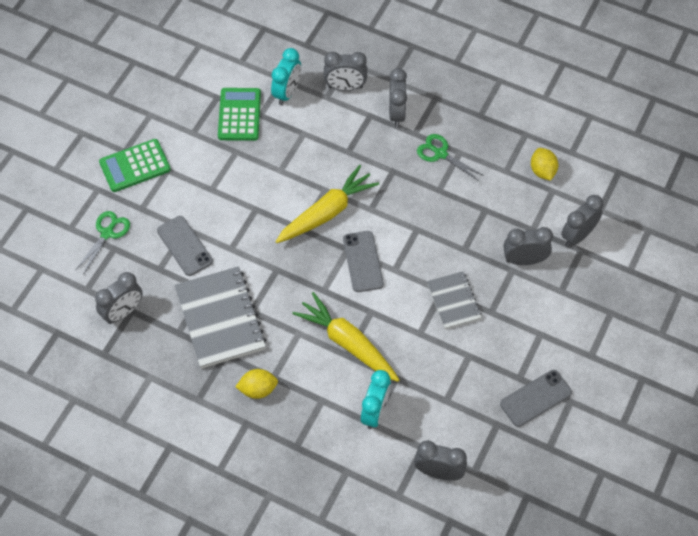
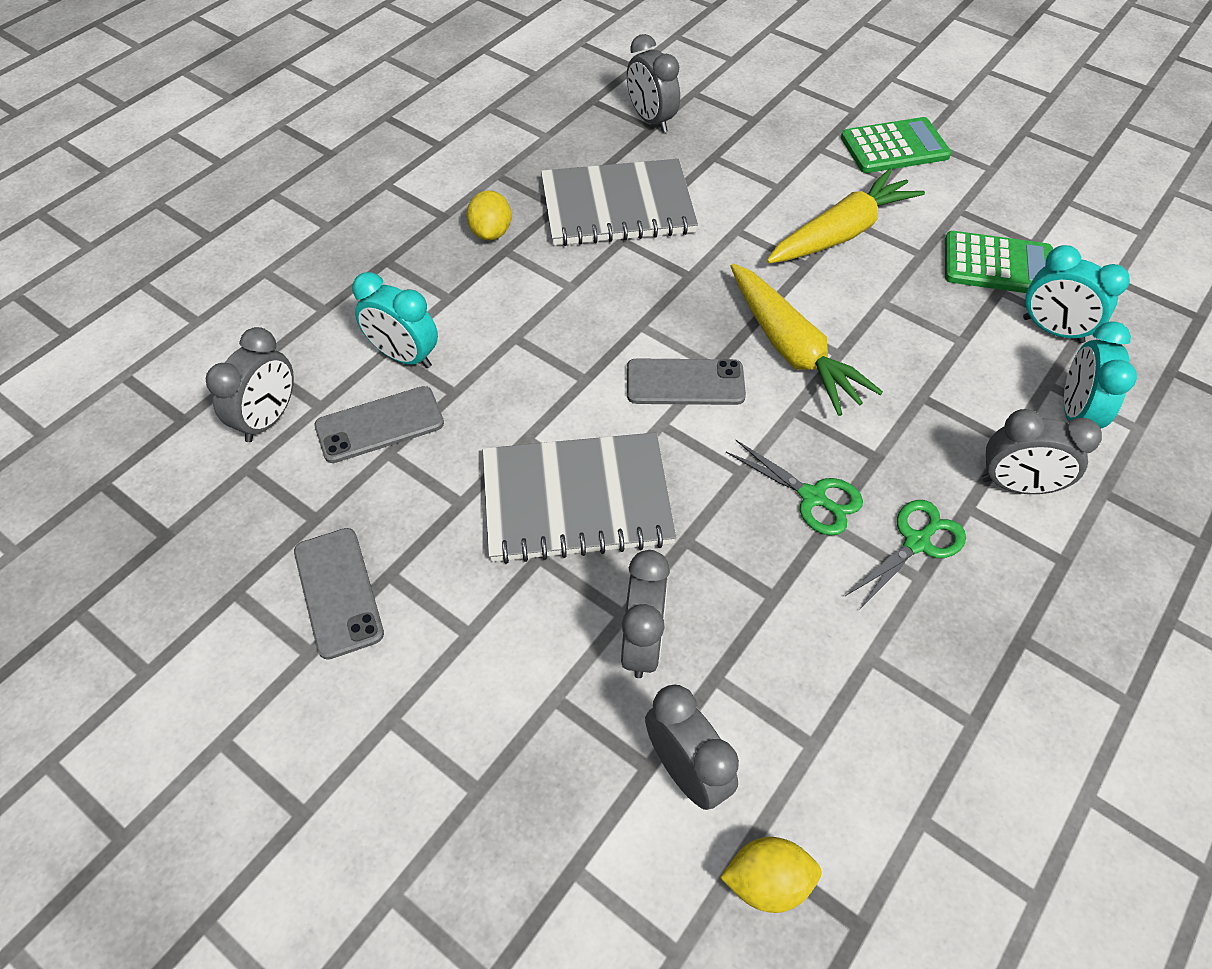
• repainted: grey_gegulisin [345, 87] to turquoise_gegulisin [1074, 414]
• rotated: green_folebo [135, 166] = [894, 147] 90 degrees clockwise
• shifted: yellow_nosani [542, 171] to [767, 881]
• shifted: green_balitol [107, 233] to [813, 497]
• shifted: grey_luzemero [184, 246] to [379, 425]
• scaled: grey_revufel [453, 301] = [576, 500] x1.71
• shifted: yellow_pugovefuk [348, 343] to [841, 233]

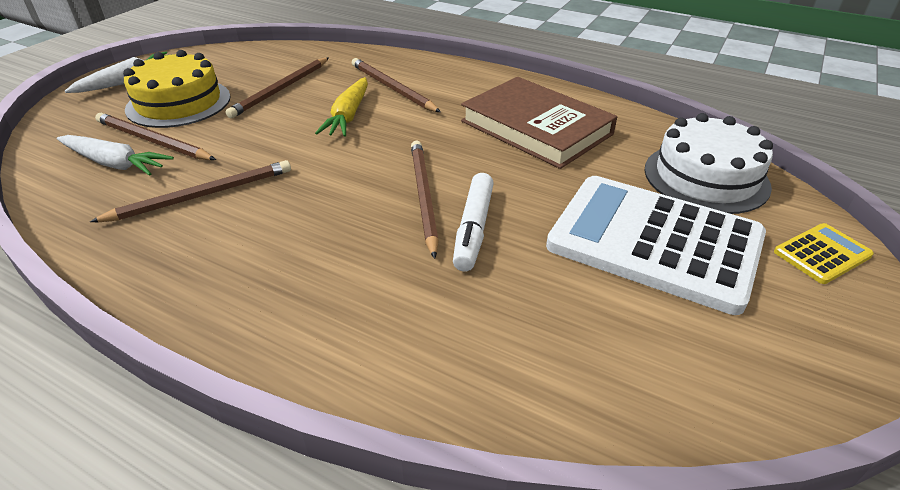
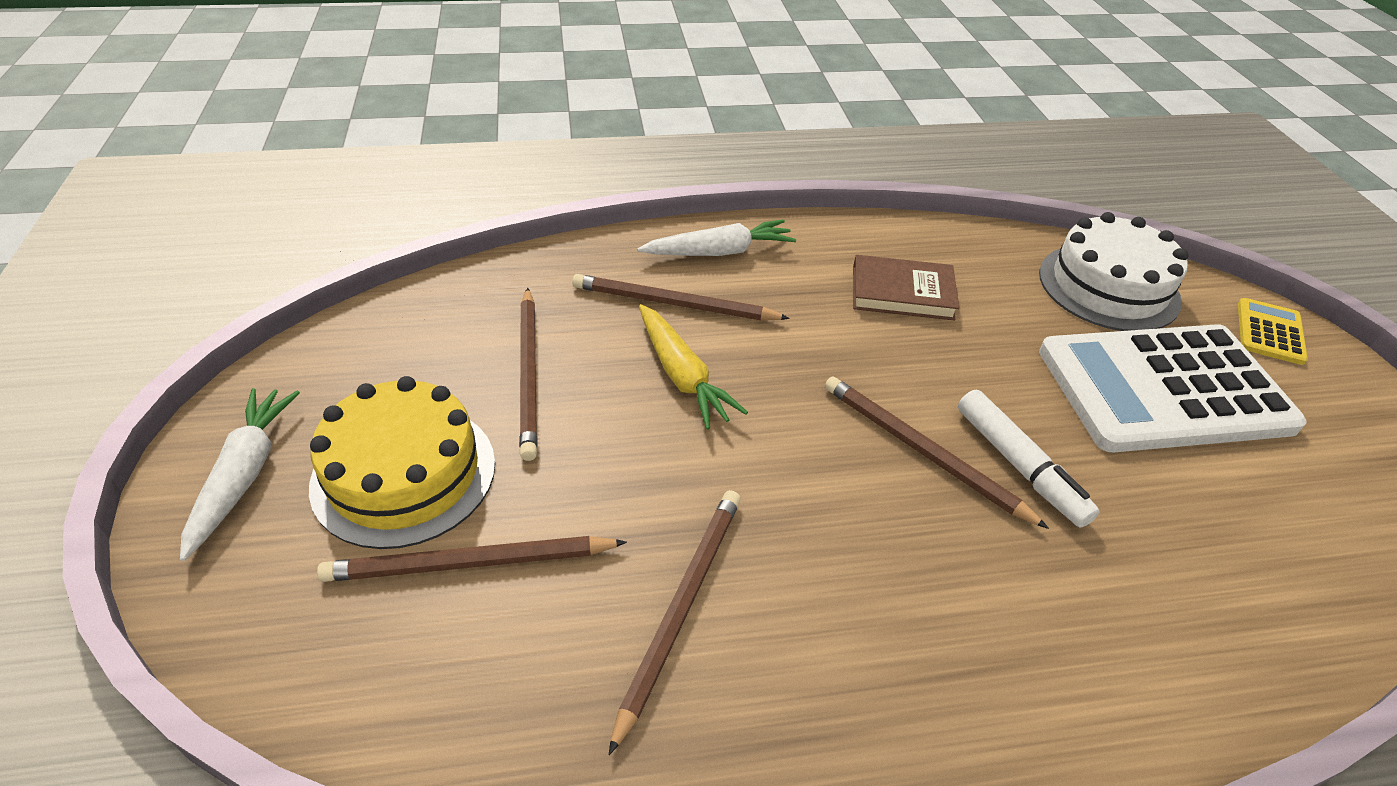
• scaled: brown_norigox [536, 128] = [902, 293] x0.60
• shifted: white_pugovefuk [115, 163] to [719, 252]

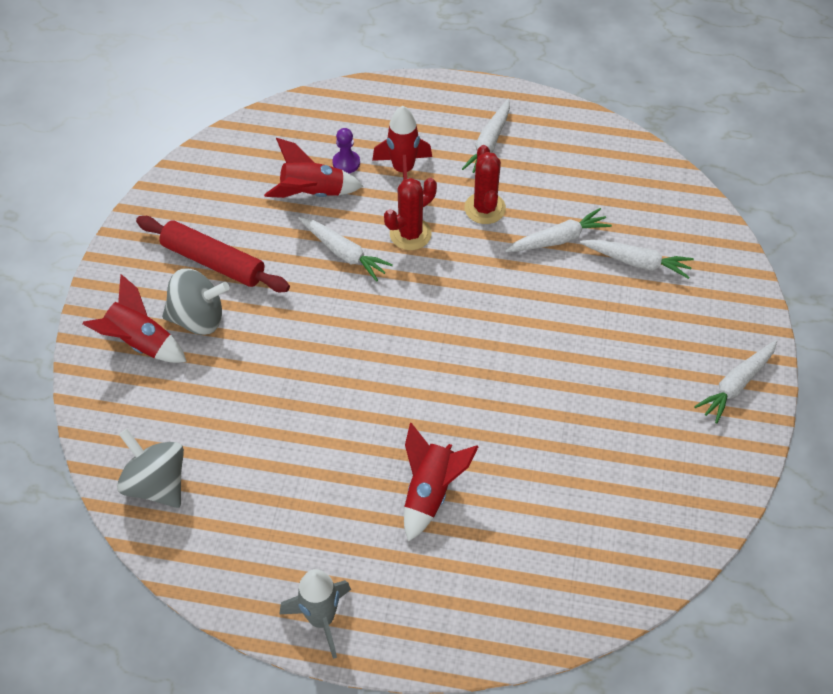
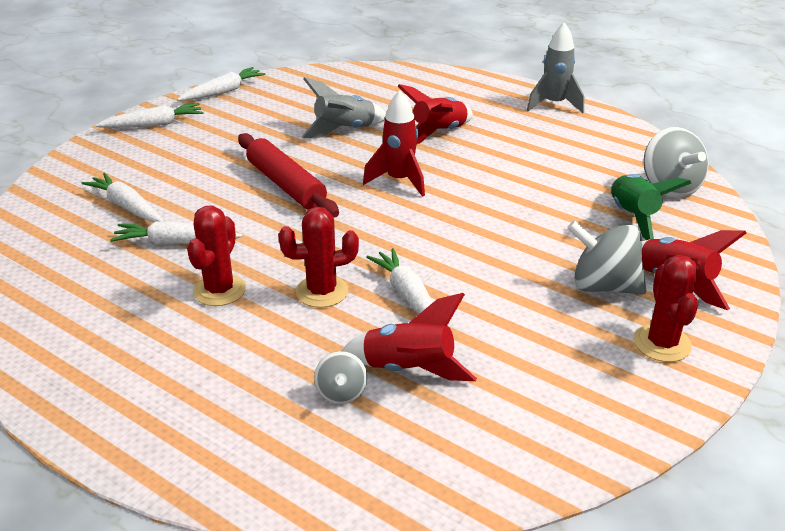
• shifted: white_pugovefuk [489, 143] to [223, 92]
• shifted: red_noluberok [403, 170] to [399, 181]
• swapped: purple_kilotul [346, 163] to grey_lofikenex [341, 393]
• shifted: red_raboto [213, 261] to [286, 185]
• new: grey_noluberok [344, 130]
• new: green_noluberok [633, 217]
• new: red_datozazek [662, 343]

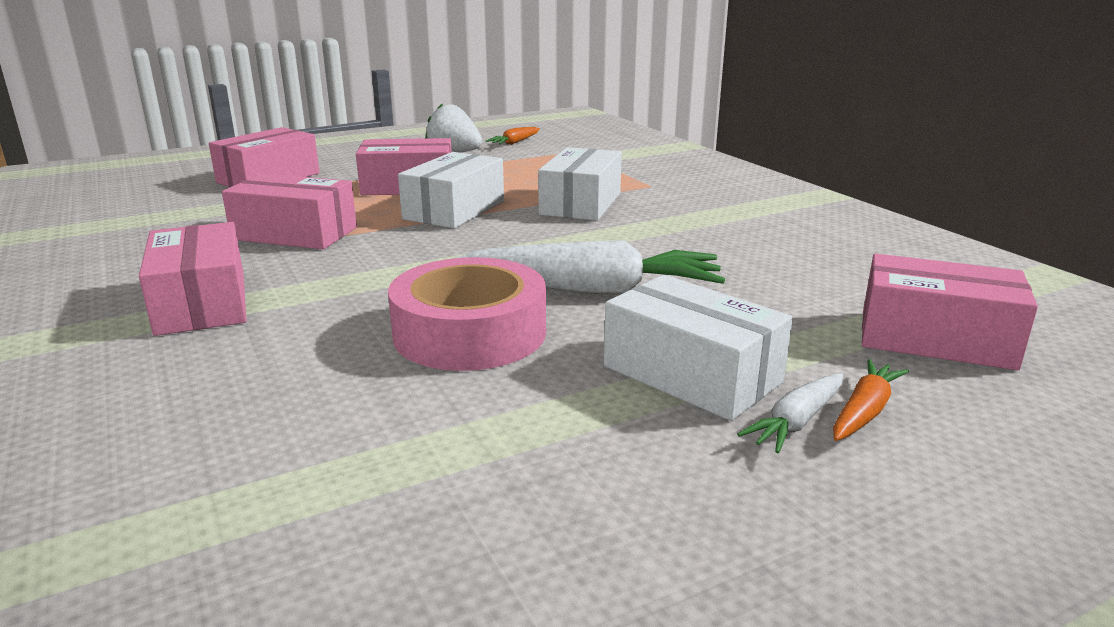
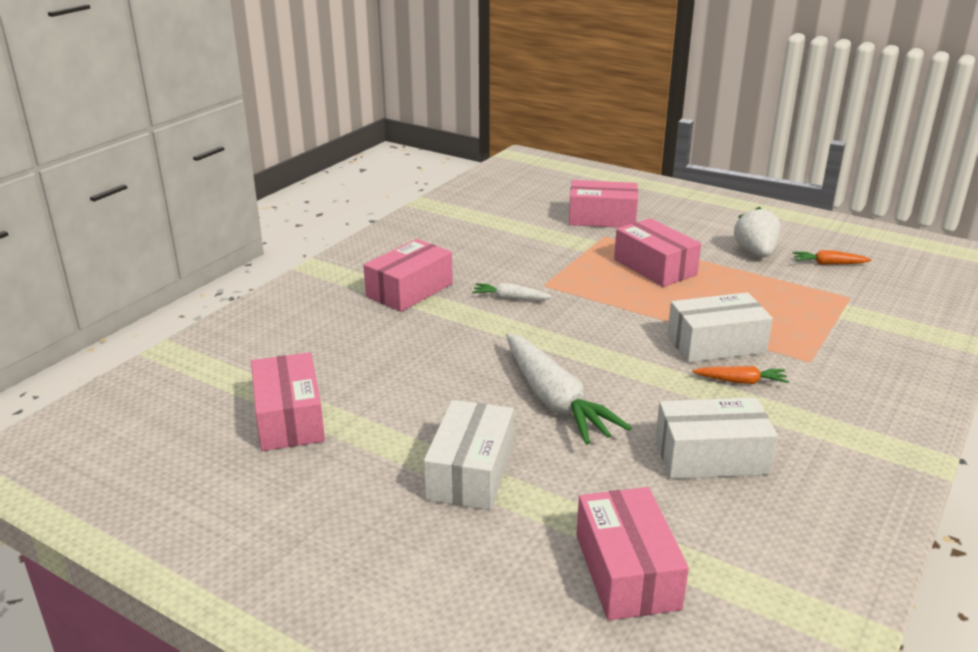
• shifted: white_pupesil [454, 210] to [711, 457]
• shifted: pink_pupesil [294, 234] to [289, 418]
• gone: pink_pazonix [470, 333]
• shifted: orange_pugovefuk [864, 411] to [741, 381]
• shifted: white_pugovefuk [796, 422] to [510, 298]

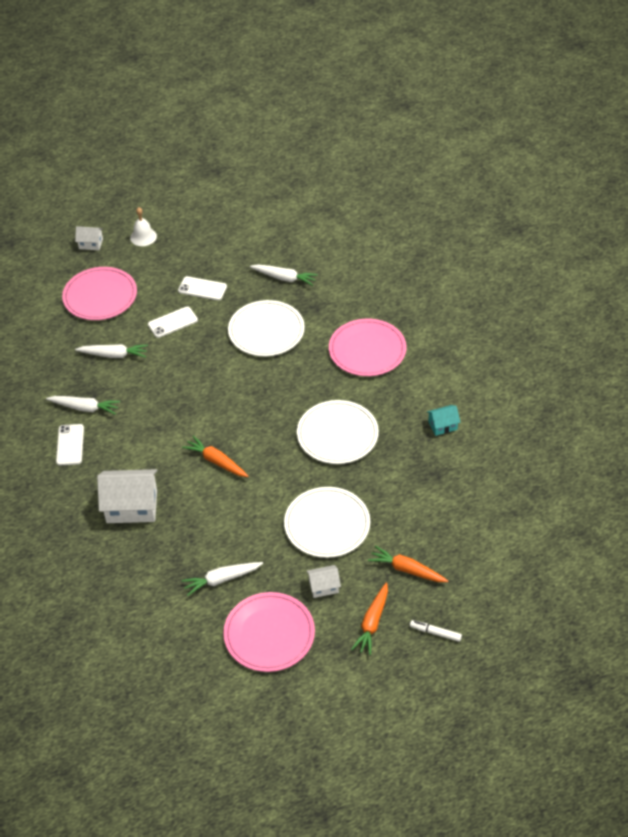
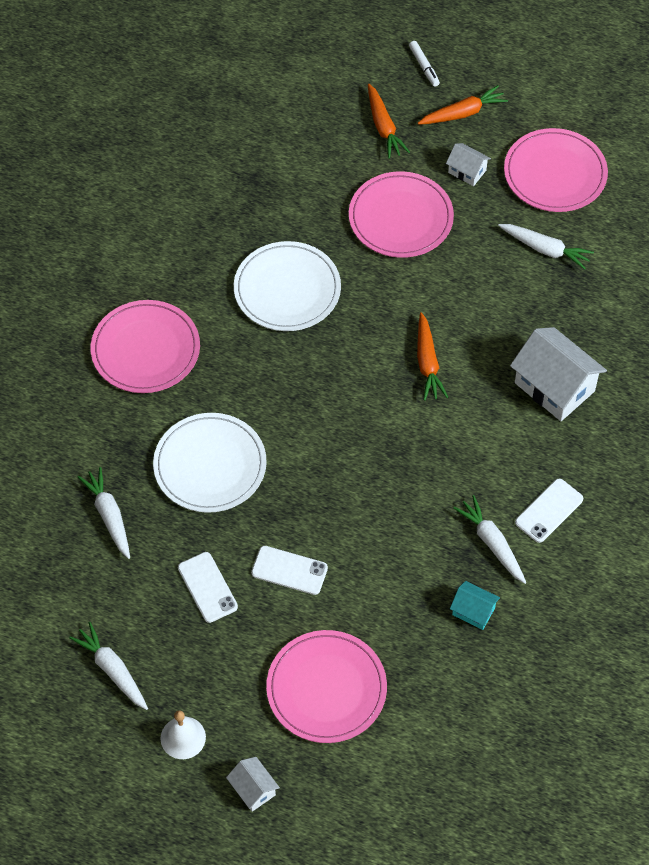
• shifted: white_pugovefuk [114, 355] to [112, 670]
• shifted: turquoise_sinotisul [442, 425] to [473, 611]
• repainted: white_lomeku [327, 524] to pink_lomeku [400, 218]

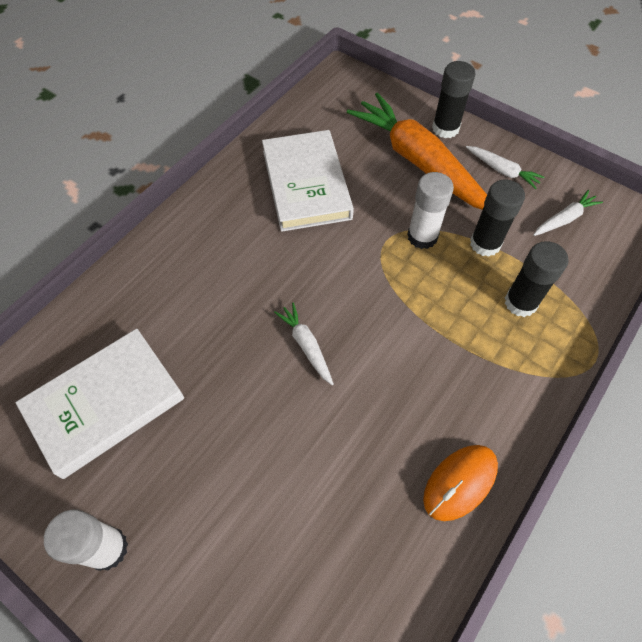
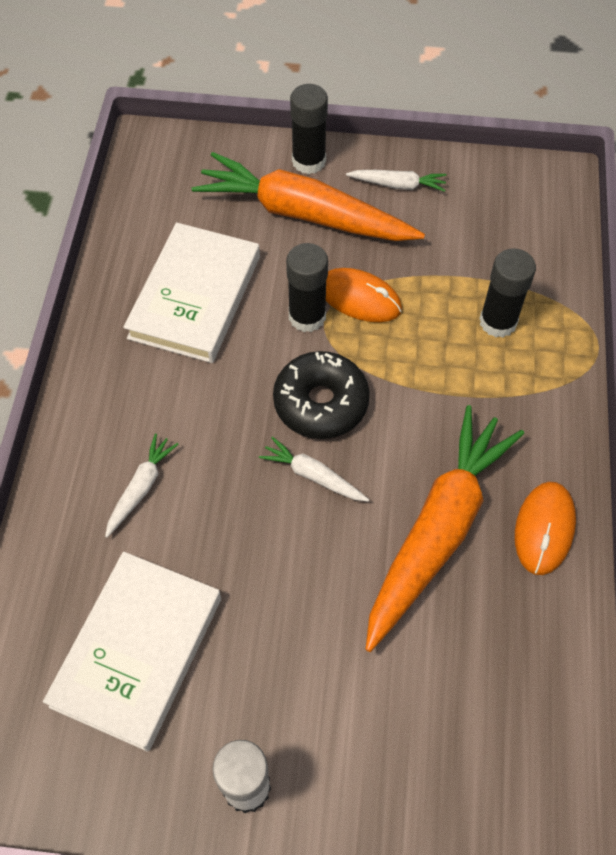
• rotated: white_norigox [306, 184] = [195, 297] 60 degrees clockwise
• swapped: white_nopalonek [422, 236] to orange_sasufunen [359, 298]
• shifted: black_nopalonek [485, 244] to [307, 316]
• shifted: white_pugovefuk [564, 219] to [141, 488]
• new: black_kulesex [321, 403]
• new: orange_pugovefuk [438, 530]

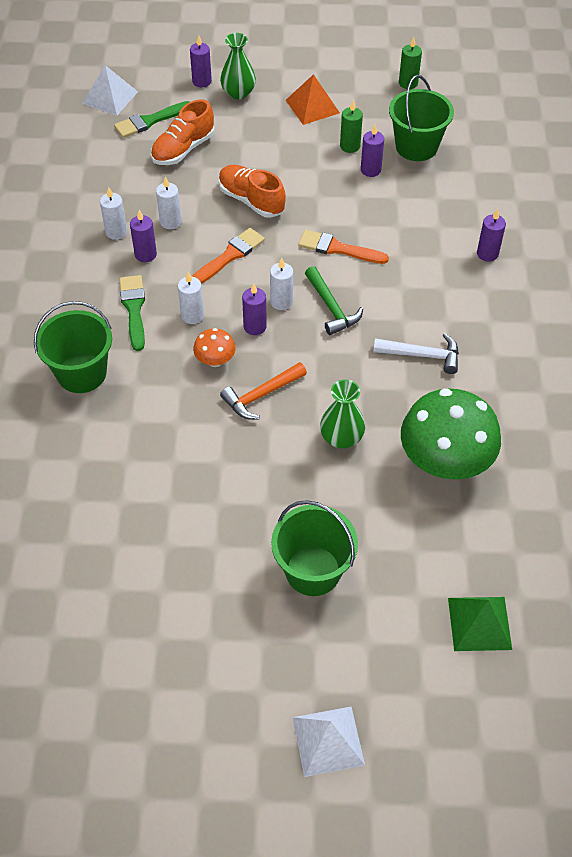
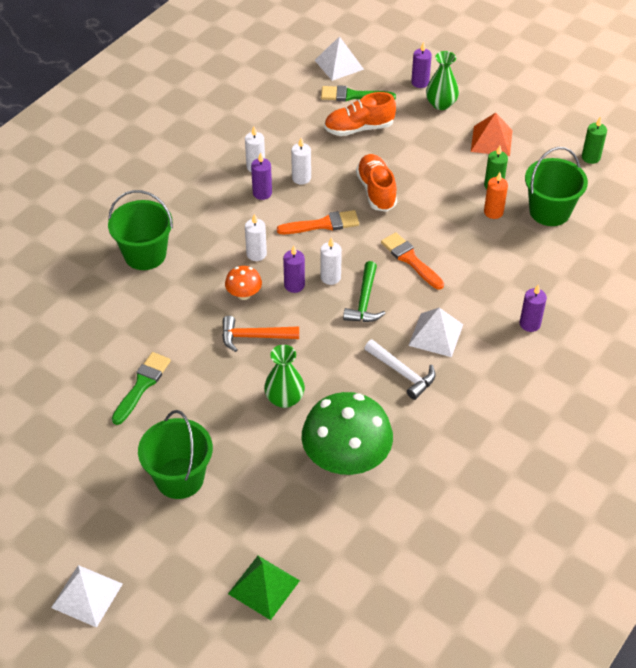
• repainted: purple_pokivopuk [370, 170] to orange_pokivopuk [493, 212]
• shifted: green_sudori [134, 309] to [142, 385]
• new: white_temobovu [436, 335]

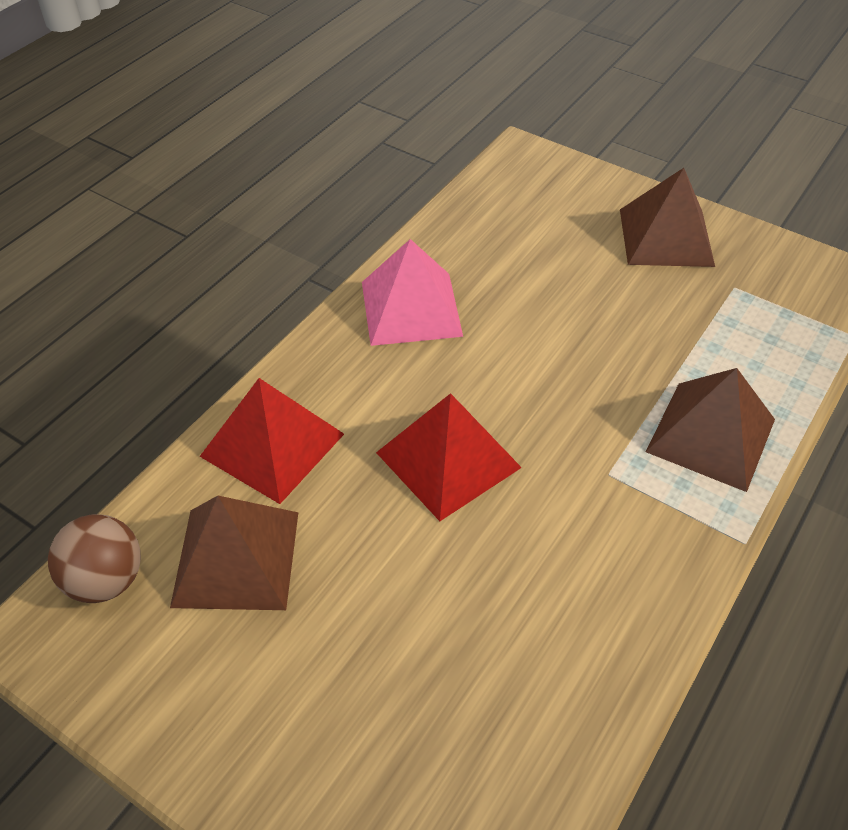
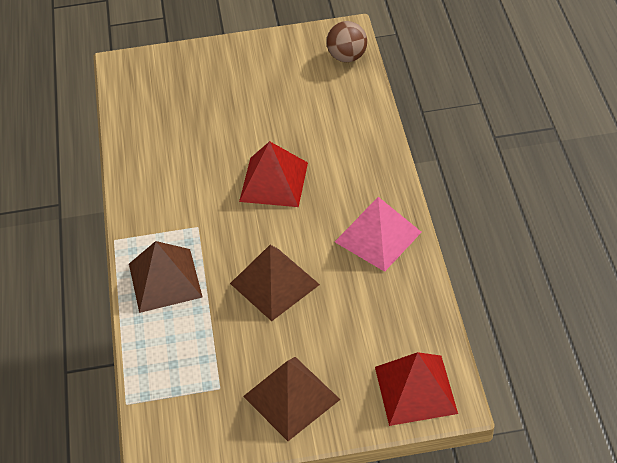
• shifted: red_temobovu [272, 445] to [415, 389]
• shifted: brown_temobovu [236, 558] to [274, 284]

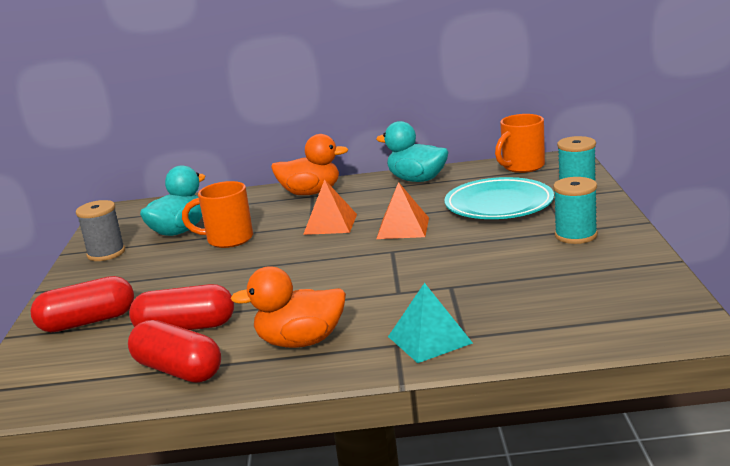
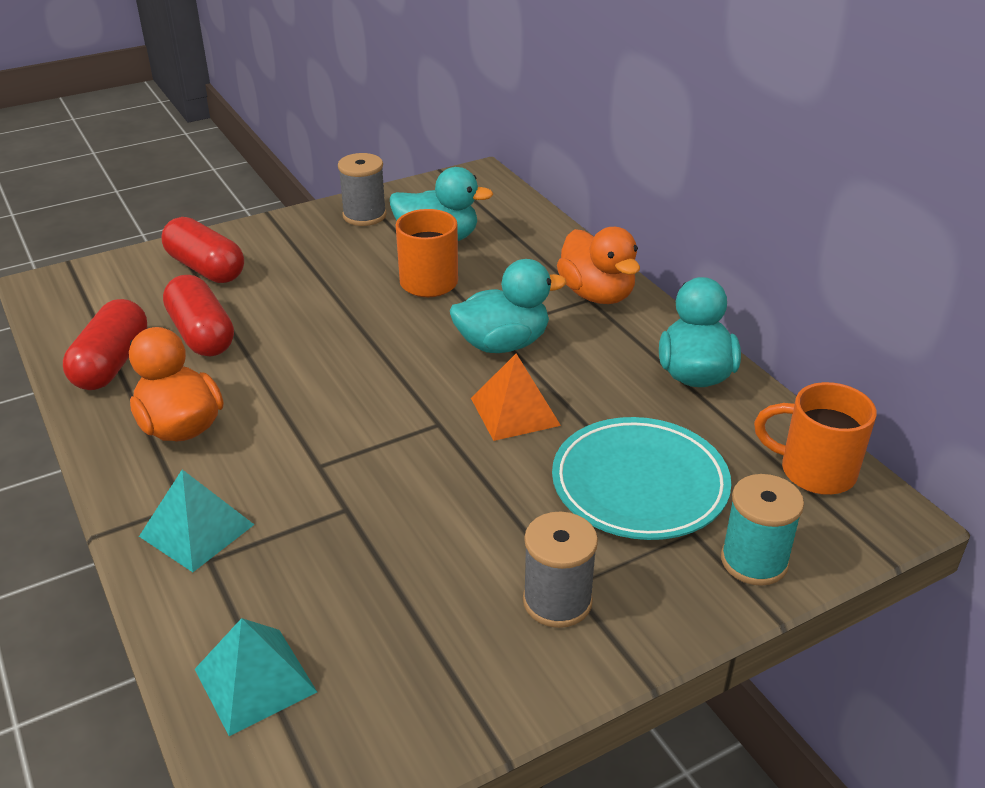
• repainted: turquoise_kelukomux [576, 235] to grey_kelukomux [557, 601]
• swapped: orange_temobovu [330, 224] to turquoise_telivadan [503, 344]
• new: turquoise_temobovu [255, 680]

